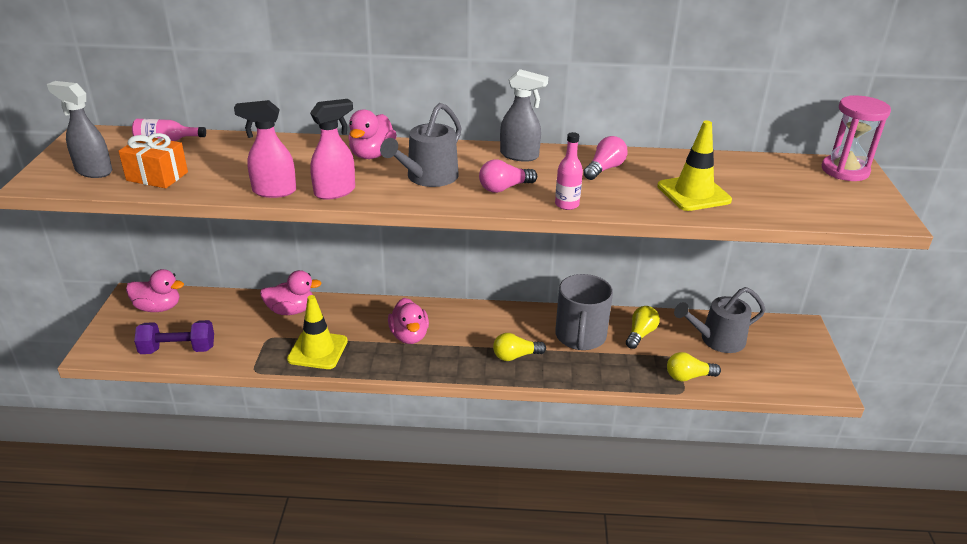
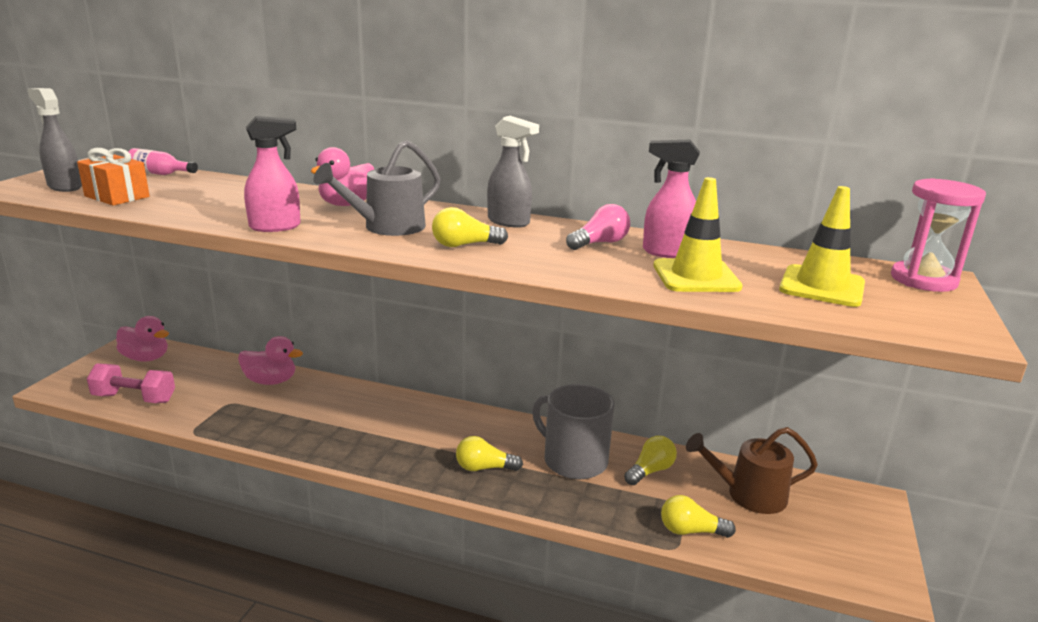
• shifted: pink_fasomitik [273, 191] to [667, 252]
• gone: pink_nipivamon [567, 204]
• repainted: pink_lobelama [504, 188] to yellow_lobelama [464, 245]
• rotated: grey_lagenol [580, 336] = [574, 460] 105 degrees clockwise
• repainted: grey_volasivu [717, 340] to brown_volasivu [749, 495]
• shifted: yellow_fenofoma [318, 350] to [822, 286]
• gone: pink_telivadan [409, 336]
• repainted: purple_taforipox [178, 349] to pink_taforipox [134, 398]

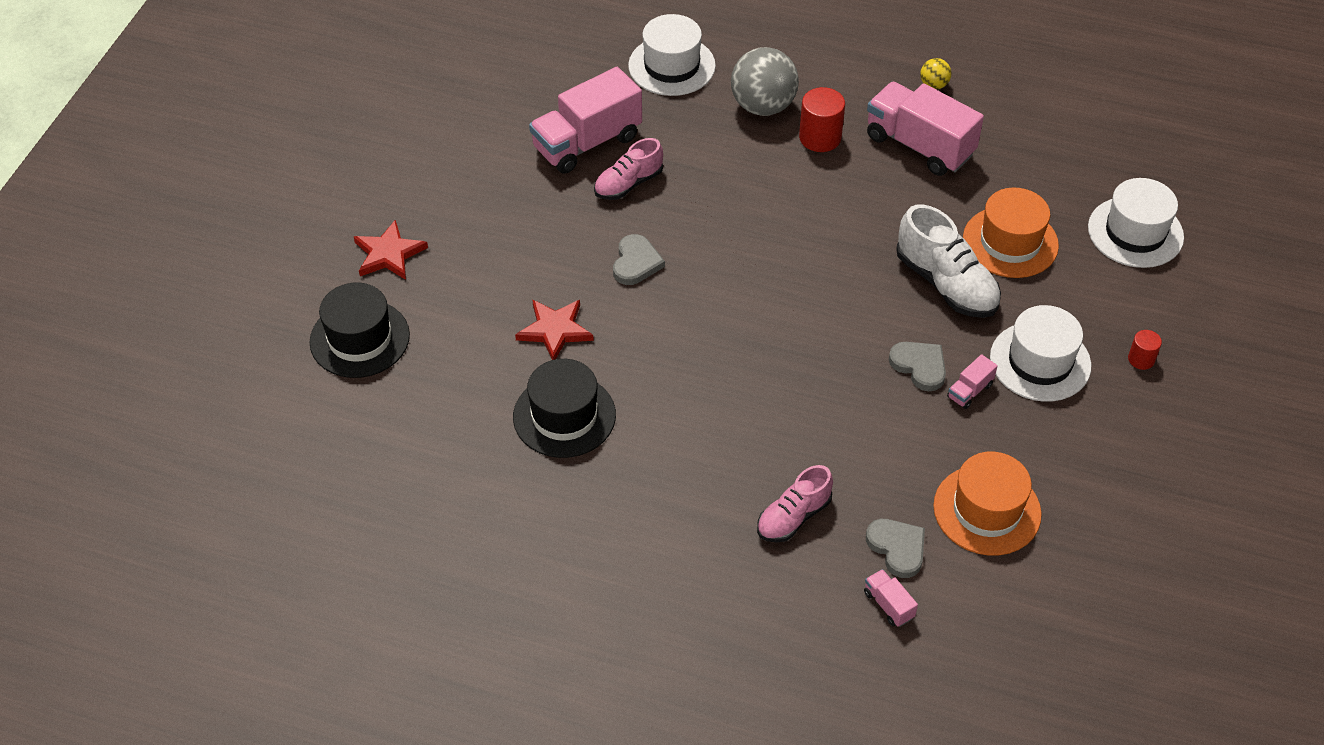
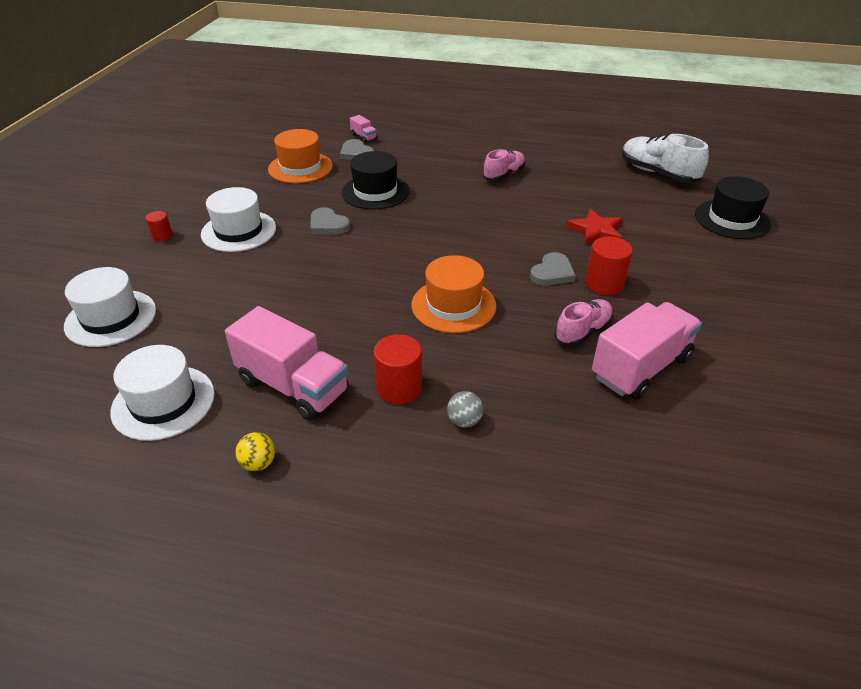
• shifted: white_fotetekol [671, 66] to [163, 402]
• scaled: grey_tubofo [763, 106] = [464, 421] x0.46
• shifted: orange_fotetekol [1010, 242] to [453, 305]
• shifted: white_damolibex [946, 284] to [658, 173]
• gone: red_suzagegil [389, 254]
• rotated: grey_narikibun [636, 263] = [552, 273] 150 degrees counterclockwise
• gone: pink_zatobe [969, 391]
• shifted: black_fotetekol [564, 416] to [375, 192]
• shifted: pink_damolibex [793, 517] to [504, 175]
• new: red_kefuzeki [604, 284]

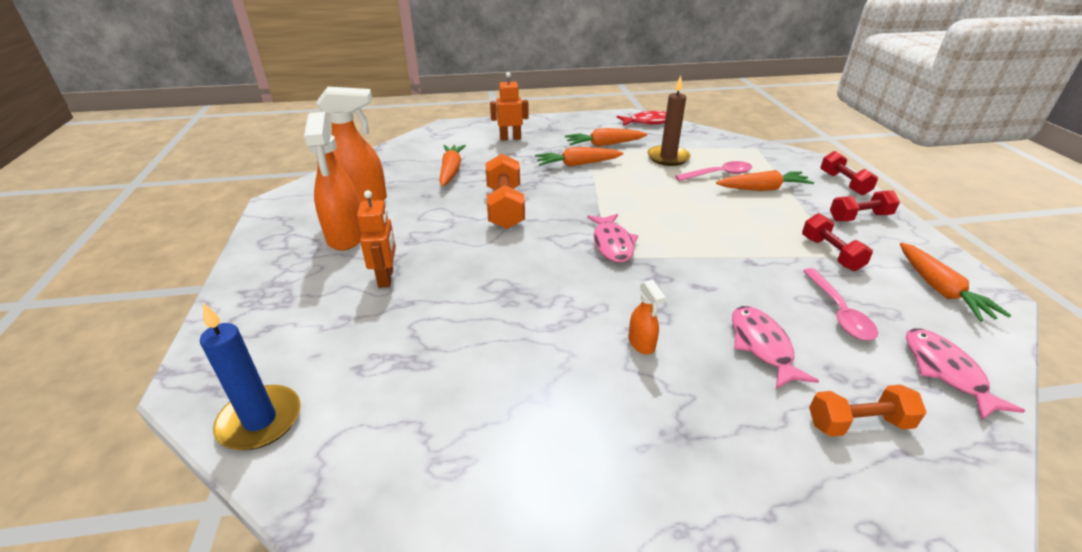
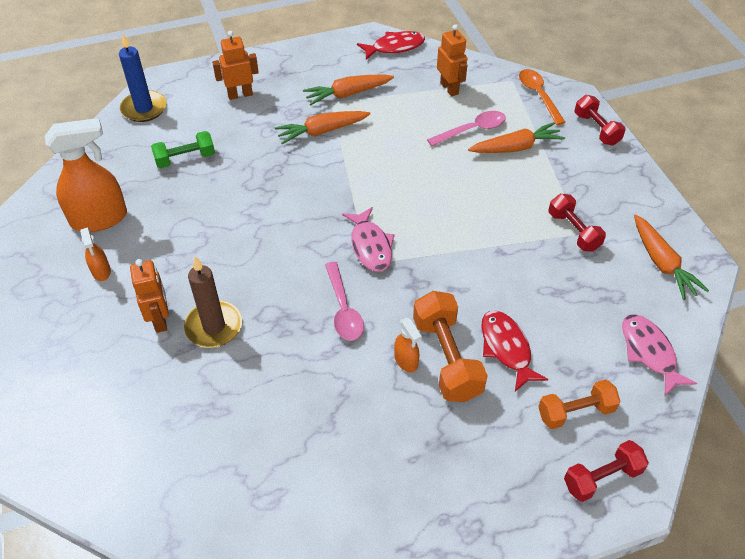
• shifted: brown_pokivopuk [668, 158] to [214, 326]
• scaled: orange_fasomitik [345, 236] = [101, 271] x0.48
• swapped: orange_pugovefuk [451, 171] to green_taforipox [185, 159]
• shifted: orange_taforipox [505, 207] to [446, 358]
• shifted: red_taforipox [859, 217] to [602, 478]
• shifted: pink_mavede [839, 312] to [343, 309]
• shifted: blue_pokivopuk [260, 420] to [144, 108]
• repainted: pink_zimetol [762, 346] to red_zimetol [506, 348]
• new: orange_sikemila [449, 88]
• new: orange_mavede [538, 95]

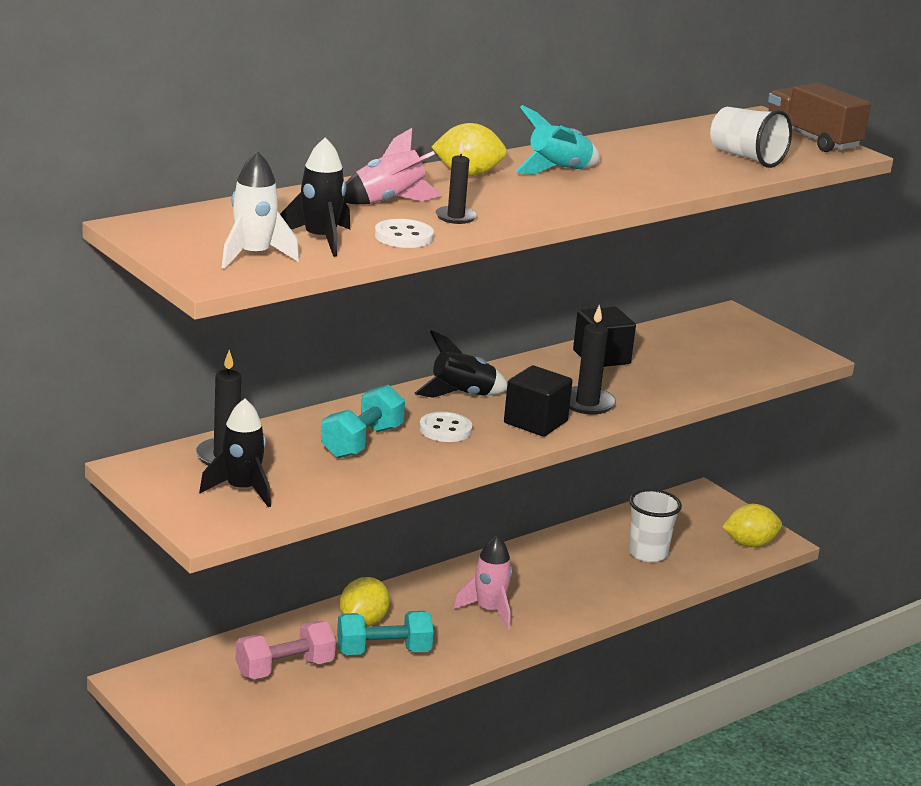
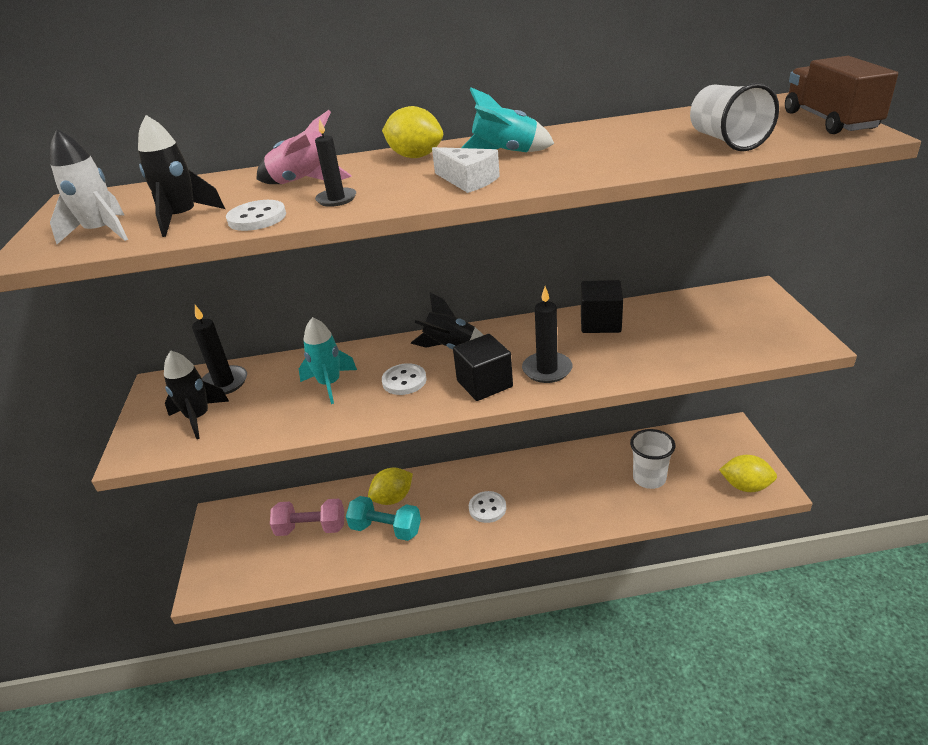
• swapped: turquoise_taforipox [362, 442] to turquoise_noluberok [330, 384]
• swapped: pink_noluberok [489, 610] to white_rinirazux [487, 508]
• new: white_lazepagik [468, 180]

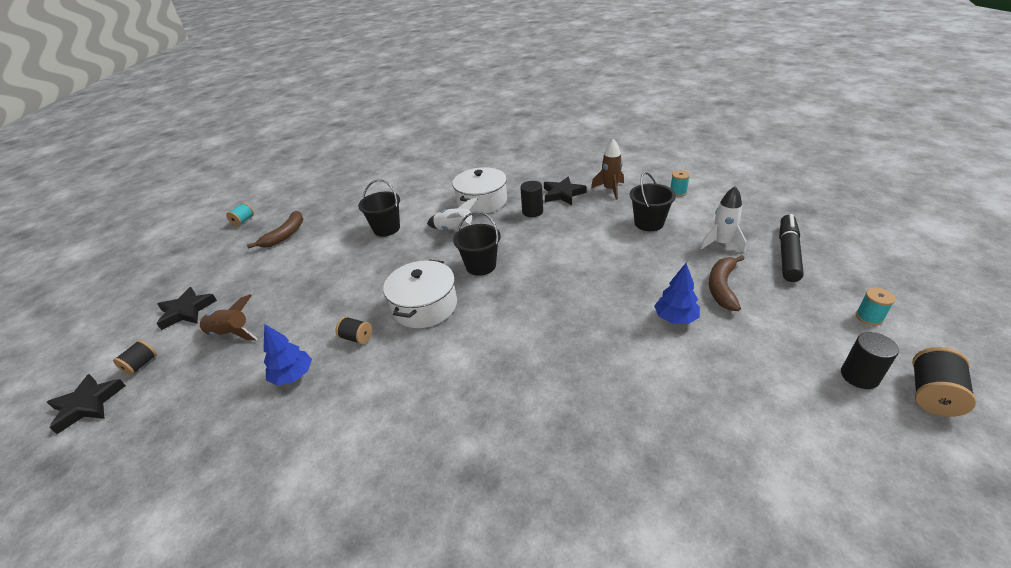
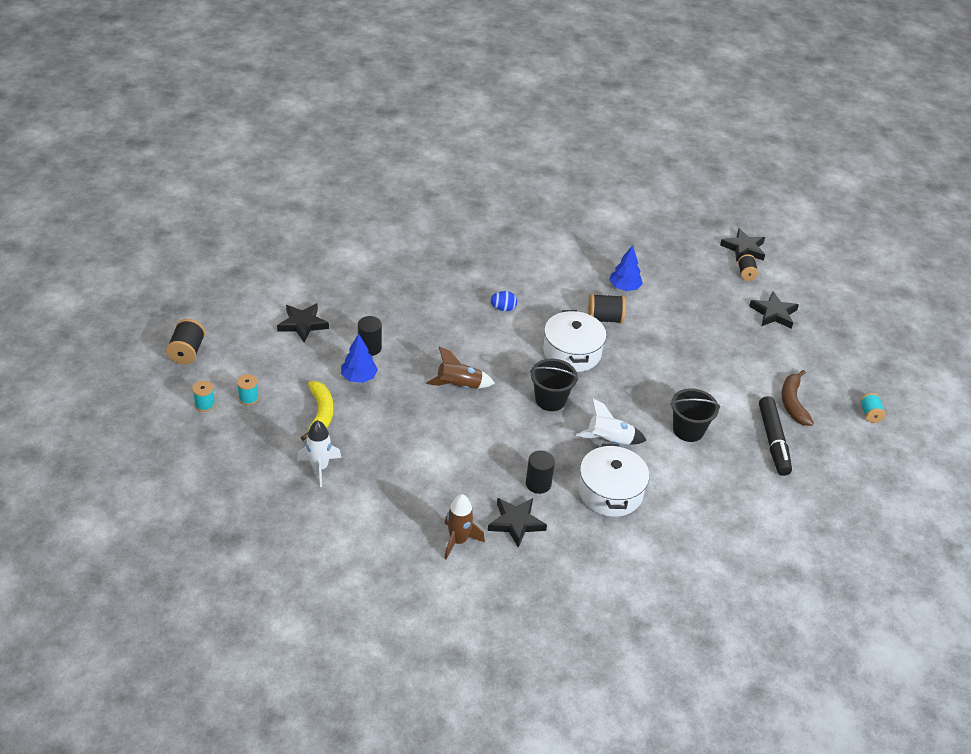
• shifted: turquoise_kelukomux [678, 192] to [248, 398]
• gone: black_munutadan [649, 223]
• shifted: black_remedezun [788, 253] to [773, 441]
• repainted: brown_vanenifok [722, 287] to yellow_vanenifok [320, 414]
• shifted: brown_noluberok [231, 333] to [459, 386]
• scaled: black_kelukomux [357, 338] = [604, 319] x1.53
• shifted: black_kefuzeki [859, 376] to [369, 348]
• new: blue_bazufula [503, 308]
• new: black_suzagegil [303, 324]

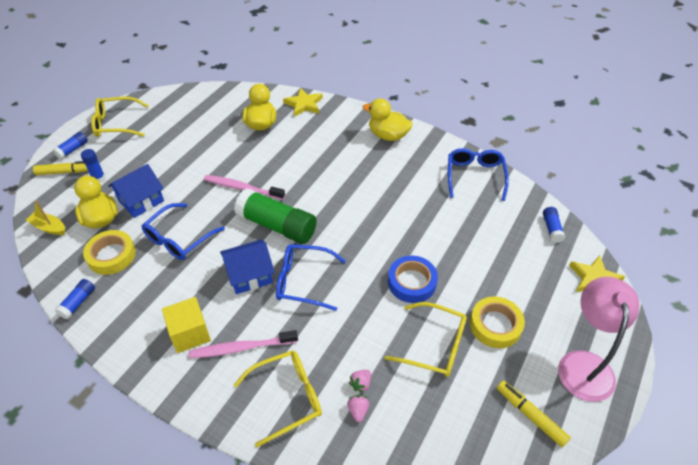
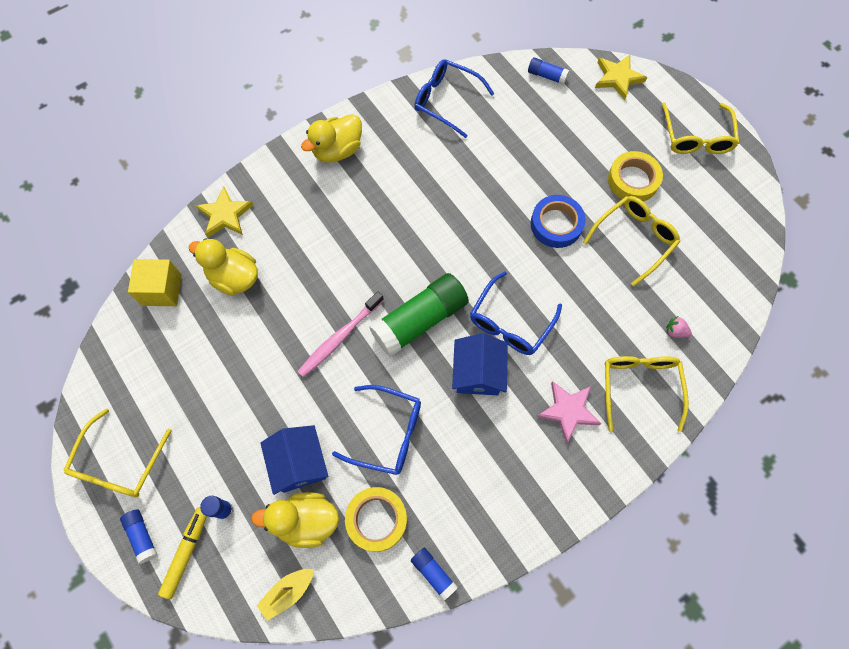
• rotated: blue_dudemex [179, 238] = [387, 433] 45 degrees counterclockwise
• swapped: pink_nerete [584, 364] to yellow_dudemex [696, 136]
• shifted: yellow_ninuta [190, 333] to [162, 290]
• swapped: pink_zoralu [241, 348] to pink_suzagegil [568, 411]
• gone: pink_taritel [361, 384]
• gone: yellow_remedezun [530, 415]

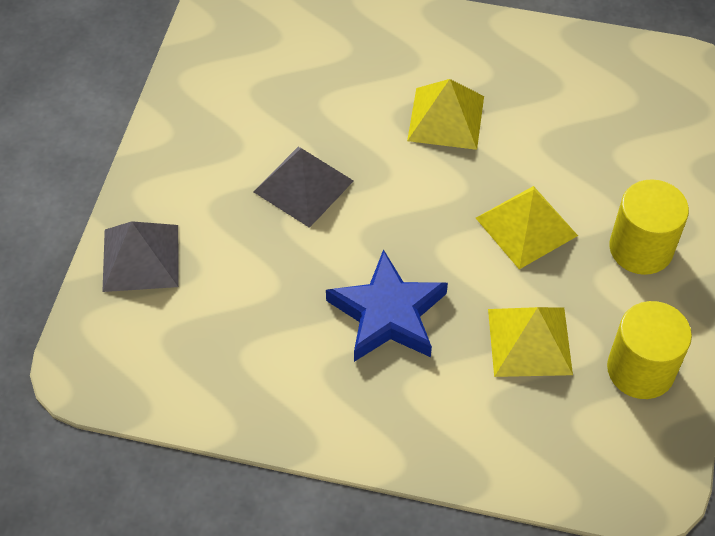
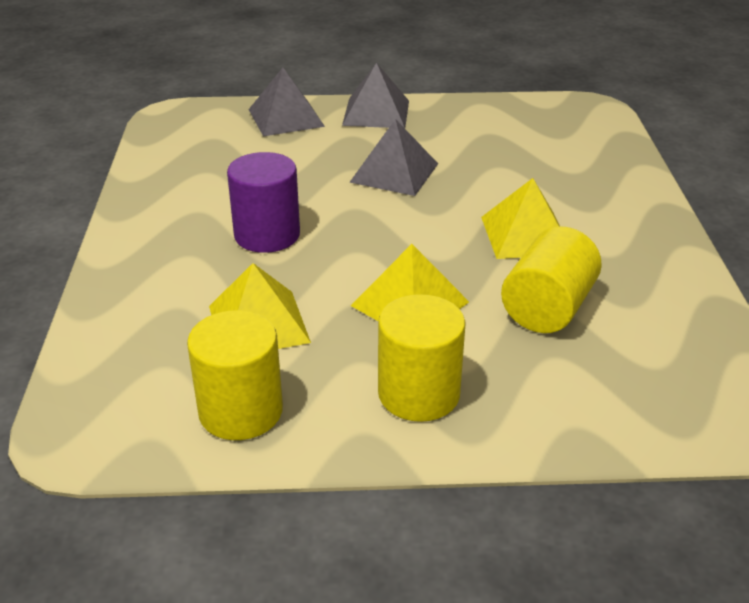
• swapped: blue_suzagegil [388, 314] to purple_kefuzeki [267, 235]
• new: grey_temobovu [376, 113]
• new: yellow_kefuzeki [547, 308]

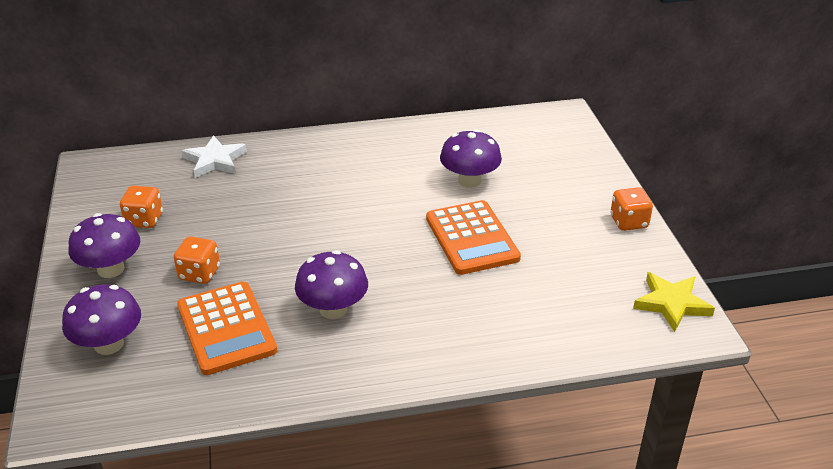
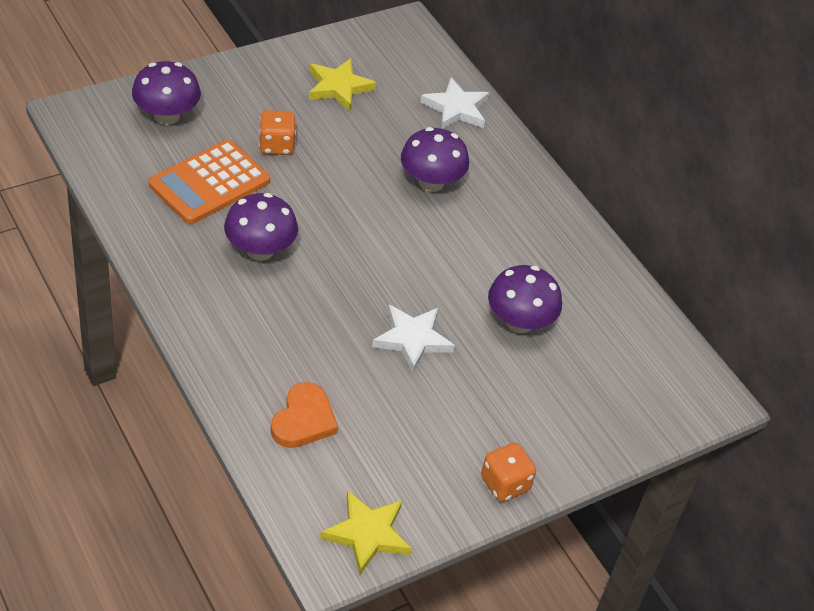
• swapped: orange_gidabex [144, 220] to yellow_suzagegil [338, 87]
• swapped: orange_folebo [471, 238] to white_suzagegil [412, 339]
• shifted: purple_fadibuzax [111, 269] to [431, 182]
• new: orange_narikibun [303, 420]

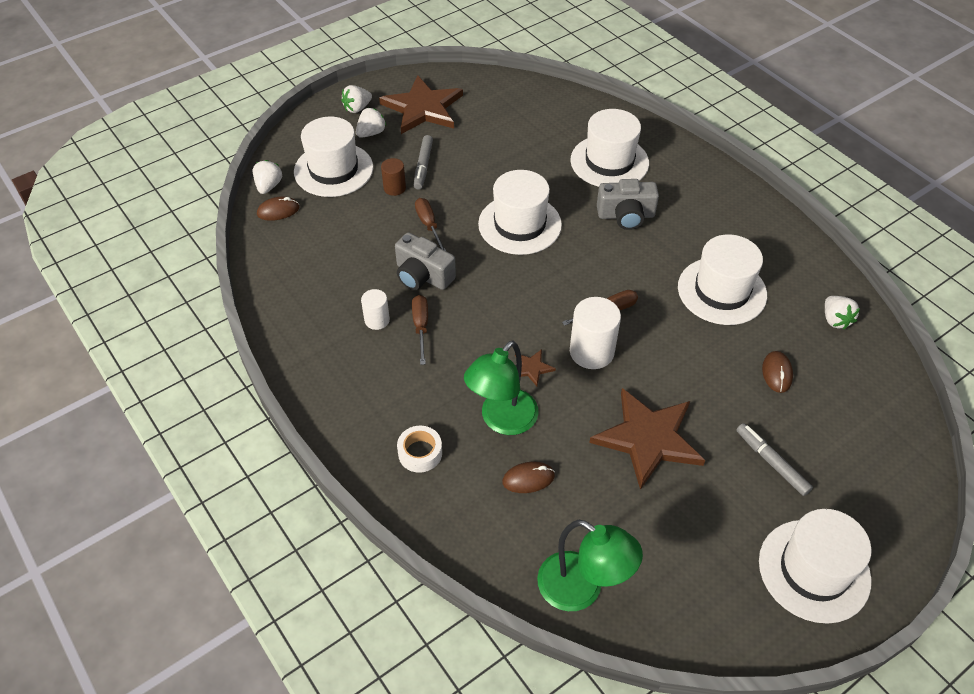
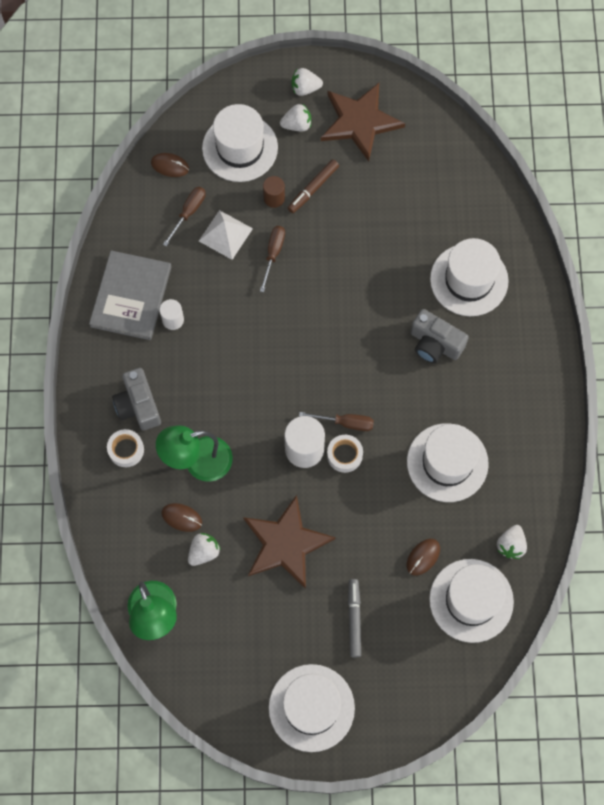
• repainted: grey_remedezun [423, 166] to brown_remedezun [313, 189]
• shifted: white_taritel [269, 186] to [204, 552]
• shifted: white_fotetekol [519, 224] to [471, 600]
• shifted: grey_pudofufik [423, 275] to [138, 405]
• shifted: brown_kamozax [421, 327] to [188, 213]
• gone: brown_suzagegil [532, 368]
• new: white_temobovu [225, 234]
• new: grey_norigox [131, 296]
• new: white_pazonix [344, 455]

